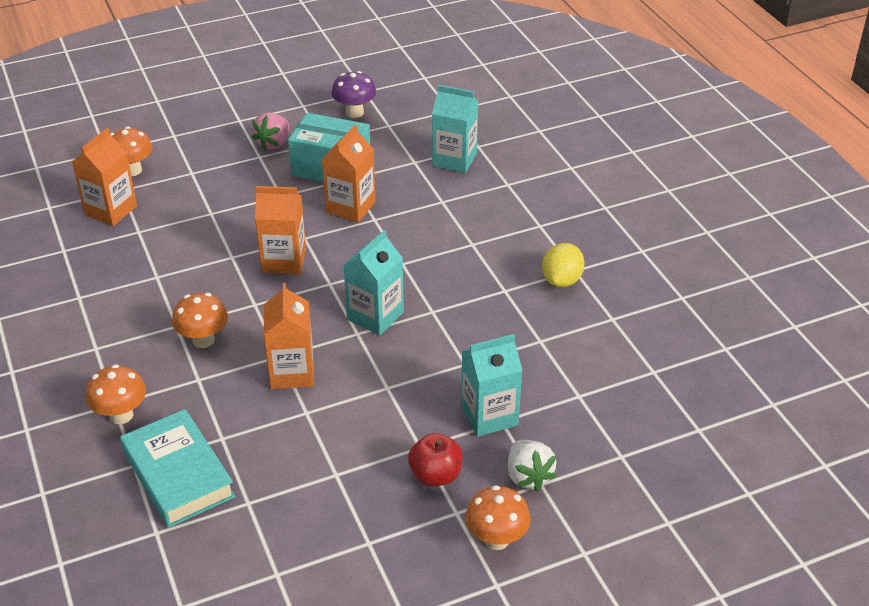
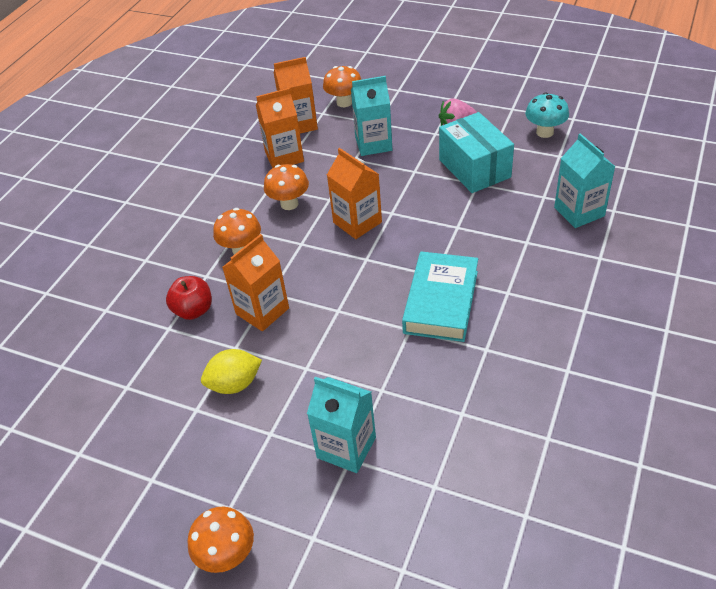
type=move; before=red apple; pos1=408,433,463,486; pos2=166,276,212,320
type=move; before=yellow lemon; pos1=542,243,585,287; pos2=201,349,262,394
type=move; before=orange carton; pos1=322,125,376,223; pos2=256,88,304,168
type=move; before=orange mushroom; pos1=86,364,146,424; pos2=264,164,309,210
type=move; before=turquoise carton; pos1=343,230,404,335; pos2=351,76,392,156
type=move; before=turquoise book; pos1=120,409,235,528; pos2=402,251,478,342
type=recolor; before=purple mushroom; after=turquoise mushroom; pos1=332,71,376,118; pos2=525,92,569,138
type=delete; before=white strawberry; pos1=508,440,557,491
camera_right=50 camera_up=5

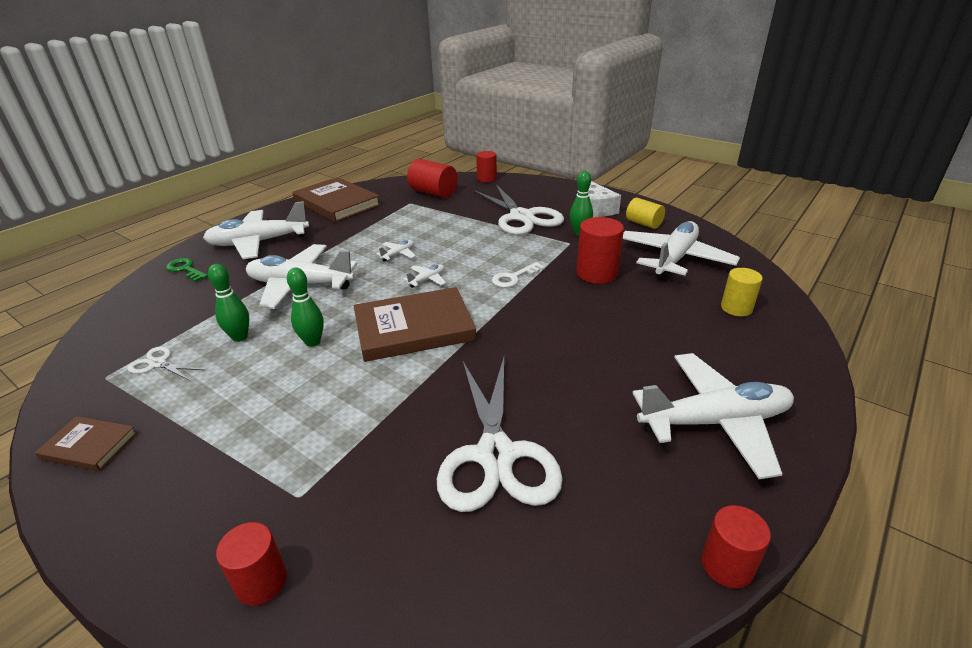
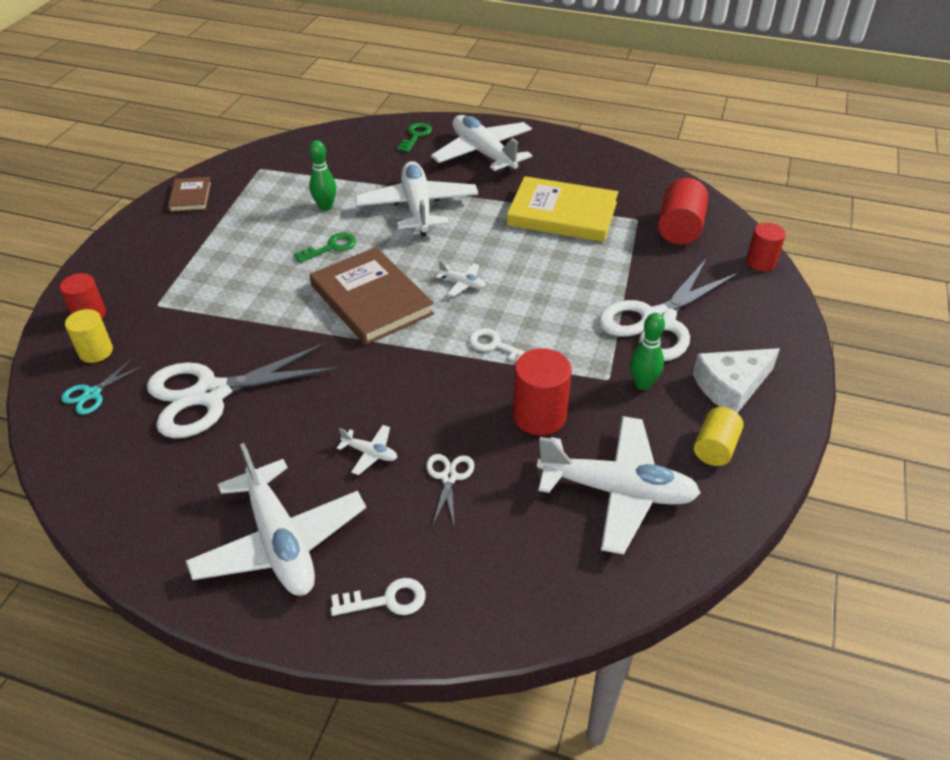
type=insert; after=turquoise scissors; pos2=61,359,143,415
type=move; before=yellow cylinder; pos1=721,268,763,316; pos2=65,309,113,363
type=replace; before=green bowling pin; after=green key; pos1=287,268,324,347; pos2=294,233,356,263
type=insert; after=white key; pos2=331,578,426,616
type=move; before=white plane; pos1=376,240,416,262; pos2=337,425,397,475
type=move; before=white scissors; pos1=127,347,204,381; pos2=426,454,474,524
type=insert; after=yellow book; pos2=507,176,618,242
type=delete; before=brown book; pos1=293,177,381,222
type=delete; before=red cylinder; pos1=702,505,771,588
camera_right=70 camera_up=10

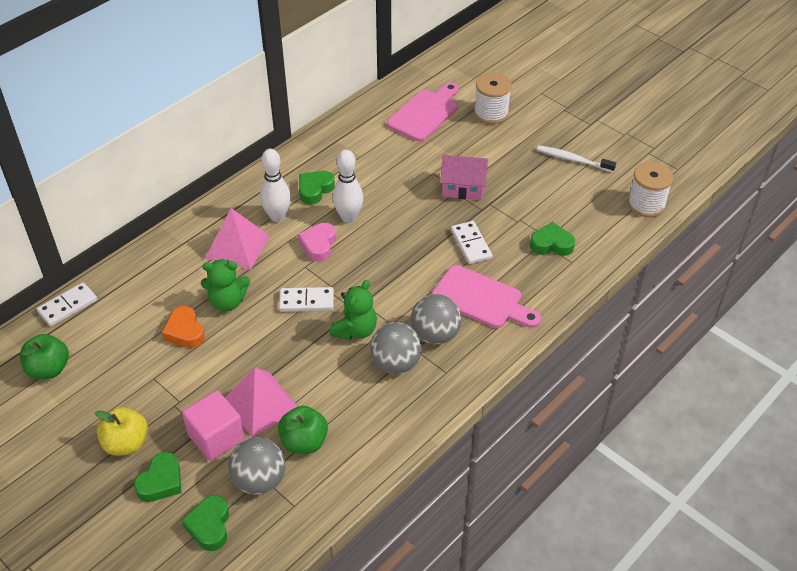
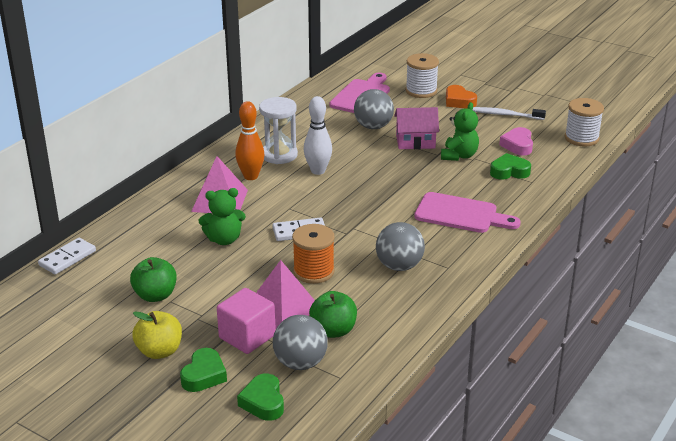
type=move; before=green apple; pos1=20,334,69,379; pos2=130,257,177,302
type=recolor; before=white bowling pin; after=orange bowling pin; pos1=260,149,291,222; pos2=235,101,264,180
type=replace; before=green heart; after=white hourglass; pos1=299,171,335,205; pos2=259,97,298,164
type=insert; after=orange spool; pos2=292,224,335,284
type=move; before=grey ball; pos1=411,294,461,345; pos2=354,89,394,129
type=move; before=green teddy bear; pos1=330,280,377,340; pos2=441,102,479,161
type=move; before=orange heart; pos1=162,306,205,348; pos2=446,85,477,109
type=move; before=pink heart; pos1=298,223,336,262; pos2=499,127,533,156
type=delete; before=white domino; pos1=451,221,492,264
camera_right=-10 camera_up=-15

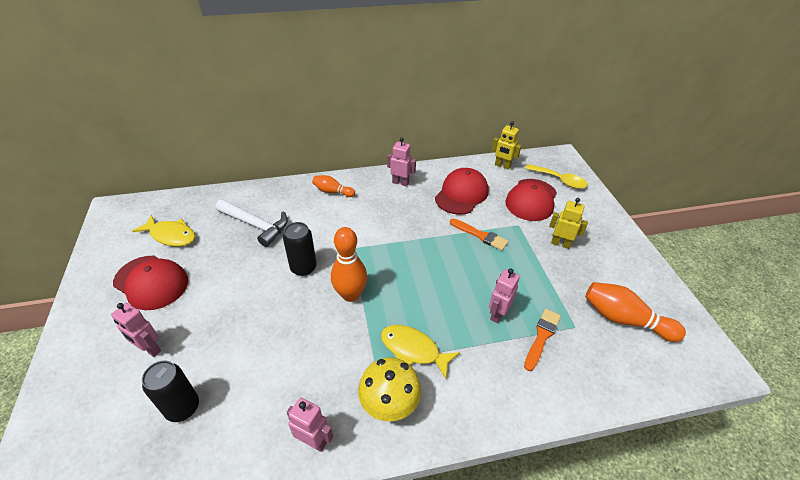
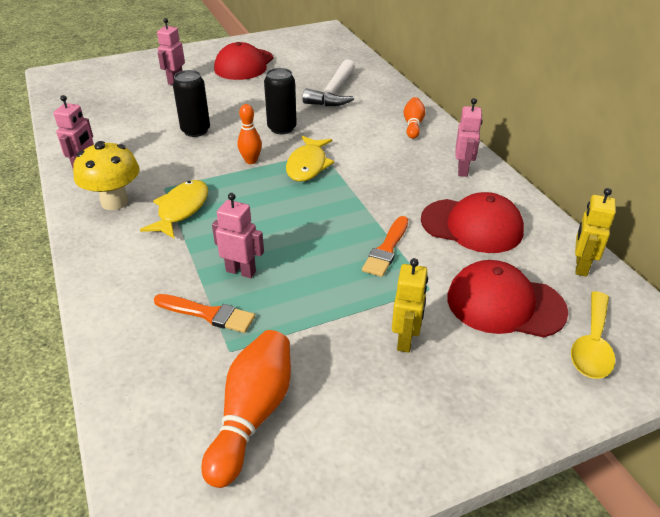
type=move; before=black can; pos1=142,361,199,422; pos2=173,70,210,137
type=resize; before=orange bowling pin; pos1=331,227,367,302; pos2=238,104,262,164; scale=0.6
type=move; before=yellow fish; pos1=133,215,195,247; pos2=286,136,334,182
camera_right=80 camera_up=-5

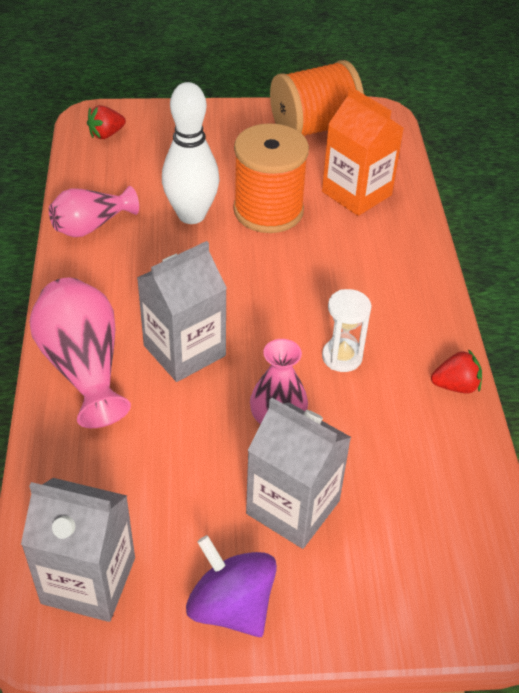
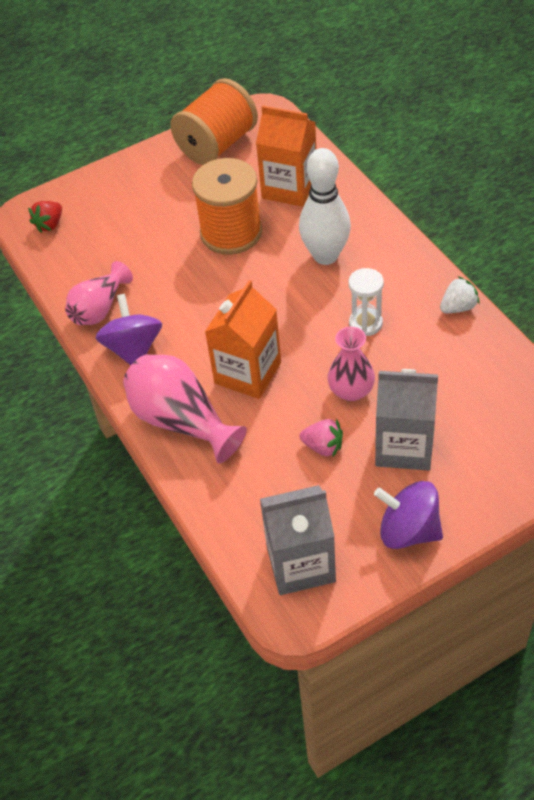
type=insert; after=purple spinning top; pos2=96,294,162,365
type=recolor; before=grey carton; after=orange carton; pos1=137,241,227,382; pos2=205,280,281,399
type=move; before=white bowling pin; pos1=162,82,220,224; pos2=299,148,351,265
type=insert; after=pink strawberry; pos2=300,419,343,458
type=recolor; before=red strawberry; after=white strawberry; pos1=431,349,482,394; pos2=440,276,480,314
camera_right=-20 camera_up=5

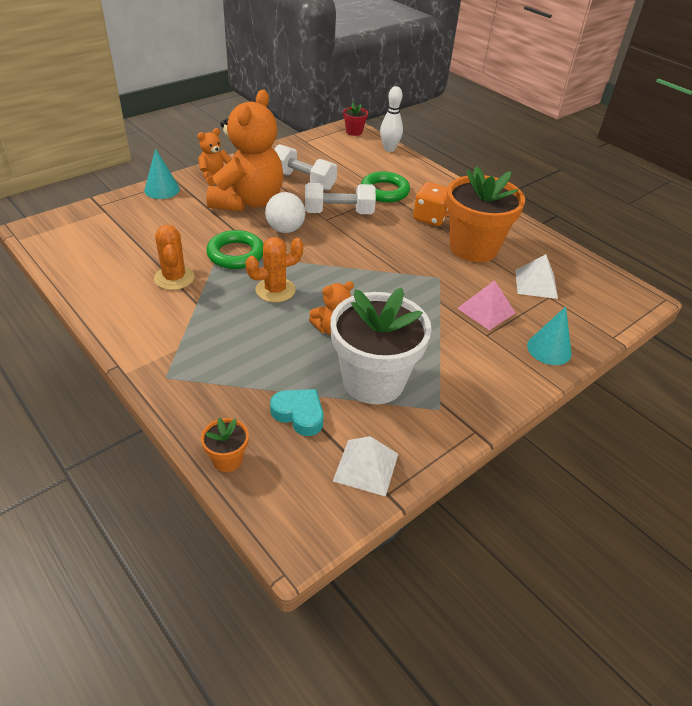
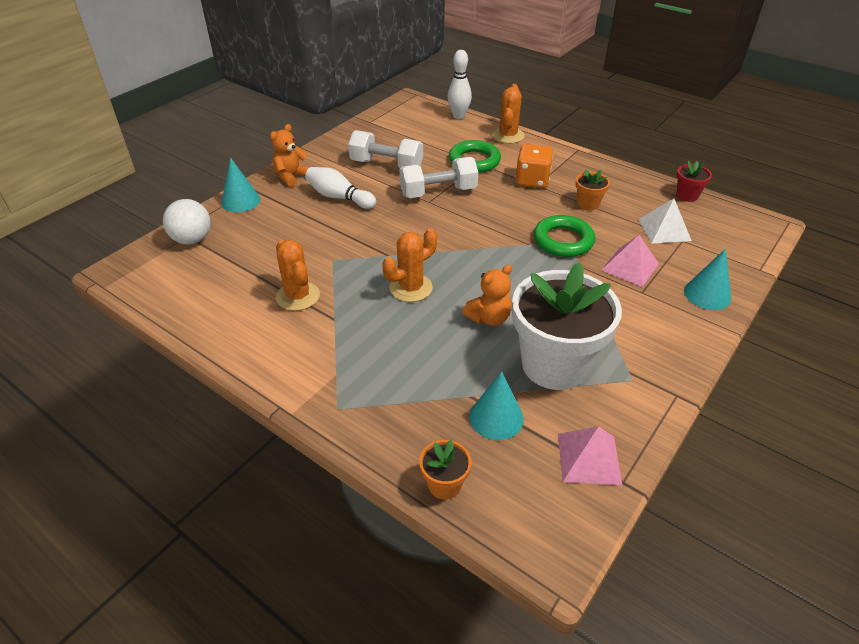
type=move; before=white ball; pos1=265,192,305,233; pos2=163,199,211,245
type=replace; before=orange teddy bear; after=white bowling pin; pos1=207,89,283,211; pos2=305,167,376,209
type=replace; before=turquoise heart; after=turquoise cone; pos1=270,389,324,436; pos2=469,371,524,440
type=insert; after=orange cactus; pos2=492,84,525,144
type=move; before=green ring; pos1=206,230,263,269; pos2=534,215,595,257
type=recolor; before=white pyramid; after=pink pyramid; pos1=333,436,398,497; pos2=558,426,622,485
type=resize; before=orange flower pot; pos1=446,166,525,262; pos2=576,169,610,210; scale=0.43
type=move; before=red flower pot; pos1=343,103,368,136; pos2=676,161,712,202
camera_right=-10 camera_up=0

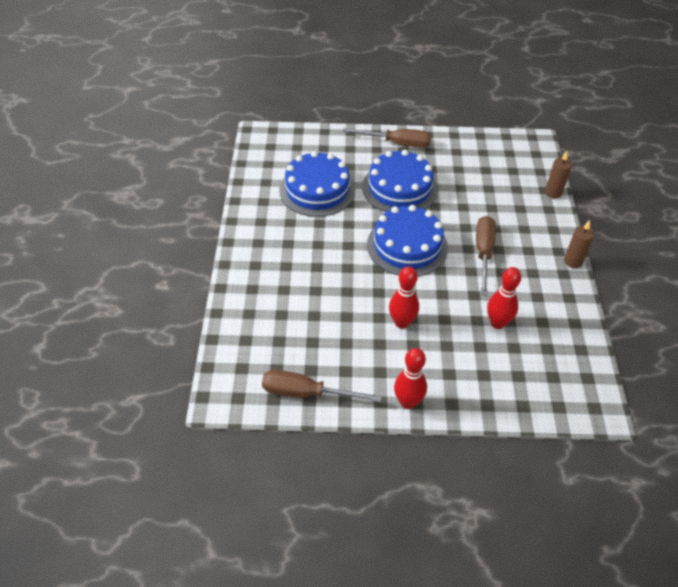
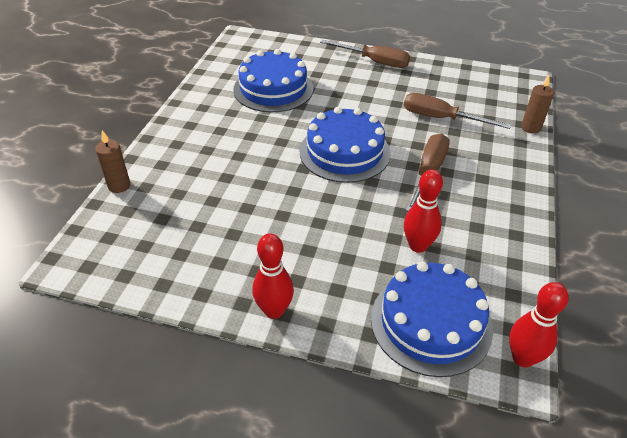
type=move; before=brown candle; pos1=564,220,594,268; pos2=95,130,130,193
type=move; before=blue cake; pos1=362,150,438,212; pos2=371,261,493,377
type=move; before=brown screwdriver; pos1=262,370,382,402; pos2=404,93,511,129
type=move; before=red bowling pin; pos1=389,266,419,328; pos2=509,282,569,367
camera_right=15 camera_up=-5

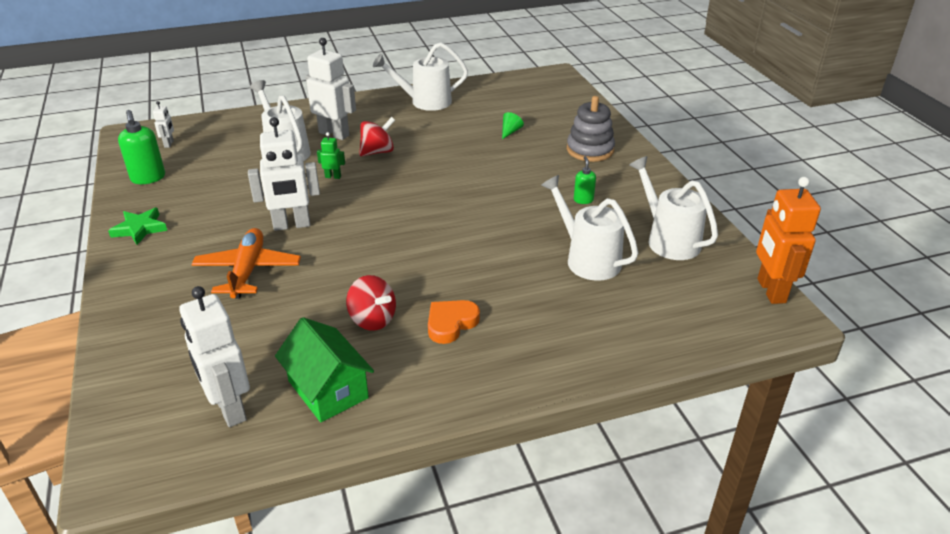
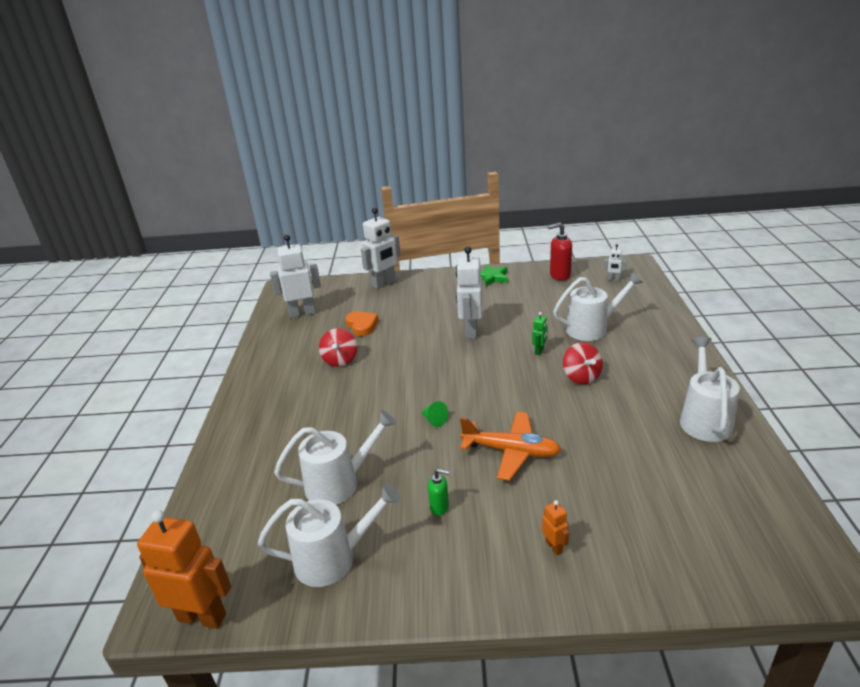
type=rotate; before=red spinning top; pos1=346,275,396,331; pos2=319,328,357,367; turn=-60
type=move; before=orange heart; pos1=428,300,480,344; pos2=345,311,379,336
type=move; before=white robot; pos1=306,38,356,140; pos2=361,208,401,289
type=move; before=green cone; pos1=502,112,524,139; pos2=421,401,448,427
type=move; before=orange plane; pos1=191,228,301,298; pos2=460,412,561,481
type=replace; before=grey stacking toy; after=orange robot; pos1=567,96,615,162; pos2=542,500,569,555
type=recolor; before=green soap dispenser; after=red soap dispenser; pos1=118,110,165,184; pos2=548,223,572,281
type=delete; before=green house; pos1=275,317,374,422
camera_right=110 camera_up=-5

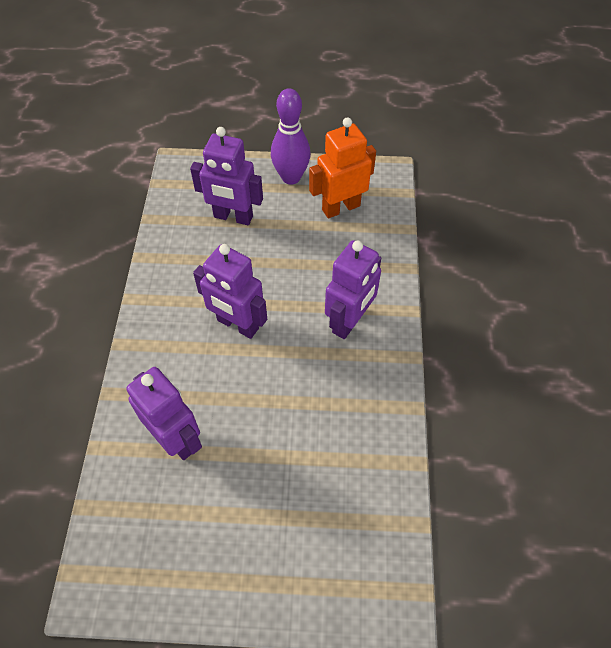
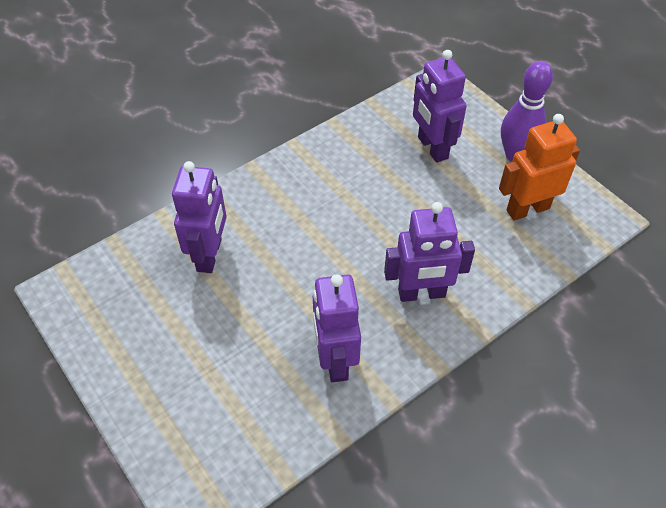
type=move; before=purple robot; pos1=193,244,267,339; pos2=313,274,361,382
type=rotate; before=orange robot; pos1=309,117,376,219; pos2=499,114,580,221; turn=-45
camera_right=50 camera_up=-5

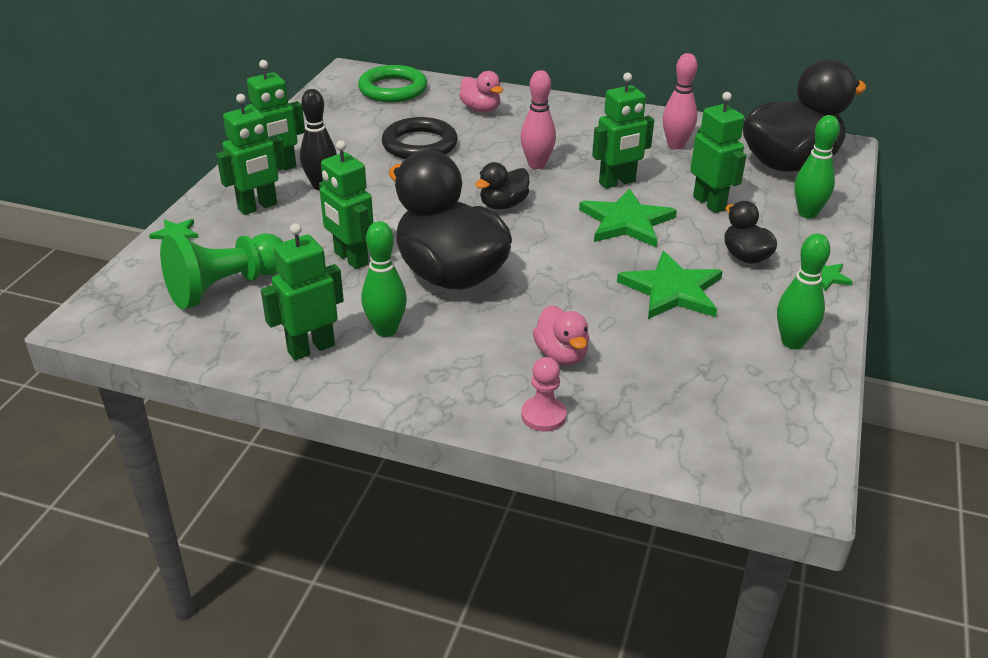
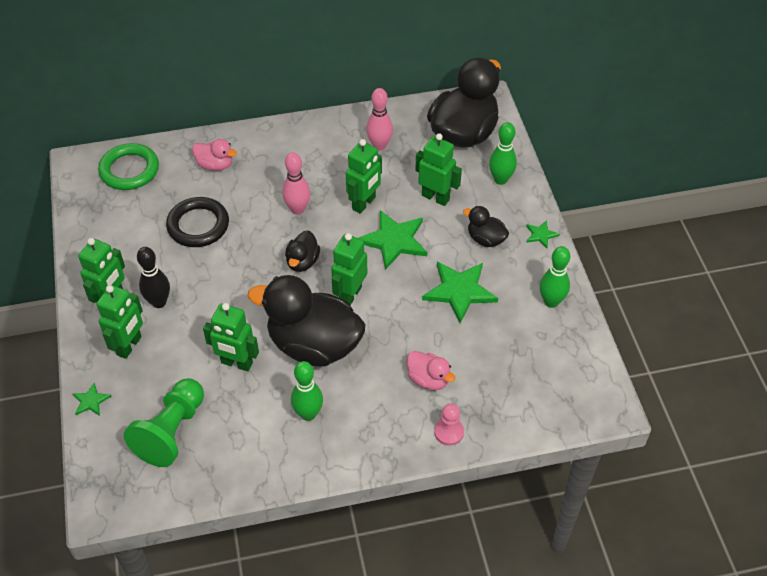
type=move; before=green robot; pos1=261,223,344,360; pos2=331,233,367,305
camera_right=-30 camera_up=15

